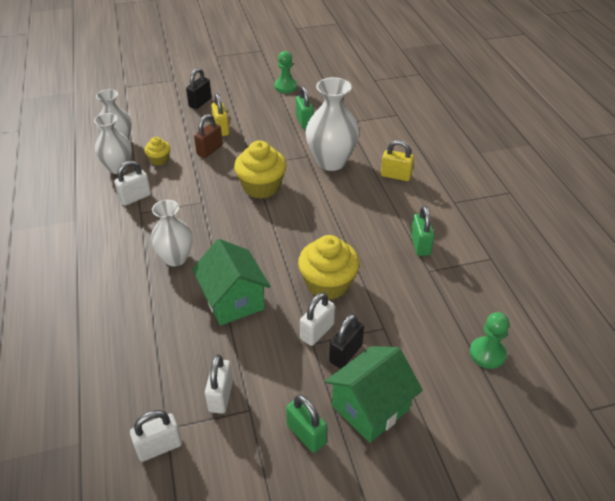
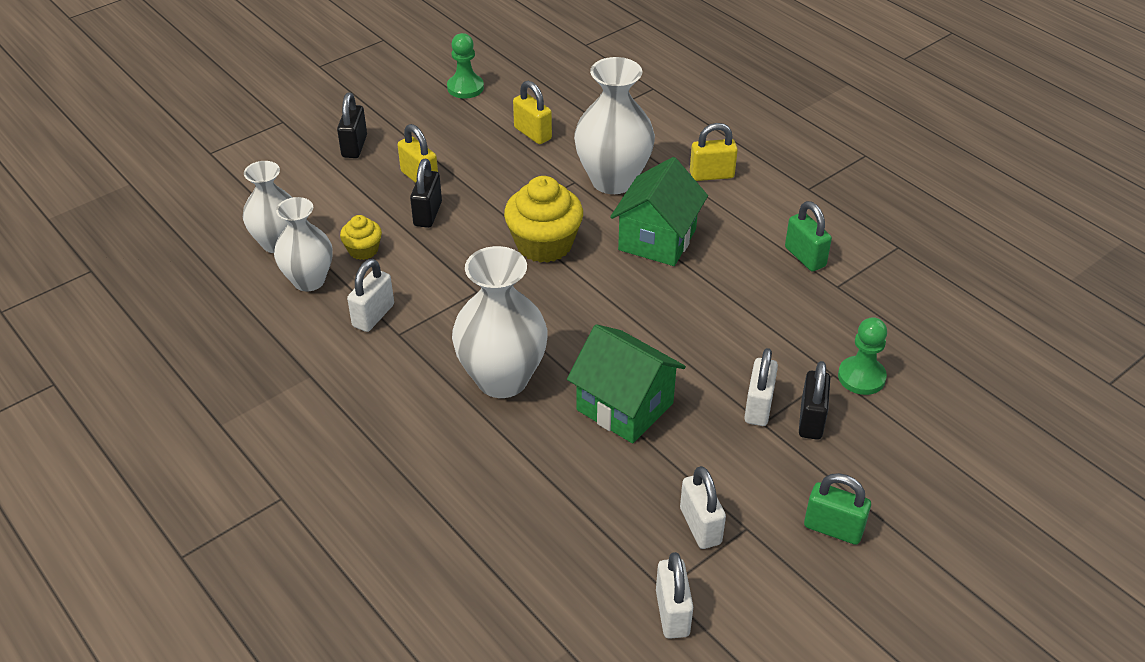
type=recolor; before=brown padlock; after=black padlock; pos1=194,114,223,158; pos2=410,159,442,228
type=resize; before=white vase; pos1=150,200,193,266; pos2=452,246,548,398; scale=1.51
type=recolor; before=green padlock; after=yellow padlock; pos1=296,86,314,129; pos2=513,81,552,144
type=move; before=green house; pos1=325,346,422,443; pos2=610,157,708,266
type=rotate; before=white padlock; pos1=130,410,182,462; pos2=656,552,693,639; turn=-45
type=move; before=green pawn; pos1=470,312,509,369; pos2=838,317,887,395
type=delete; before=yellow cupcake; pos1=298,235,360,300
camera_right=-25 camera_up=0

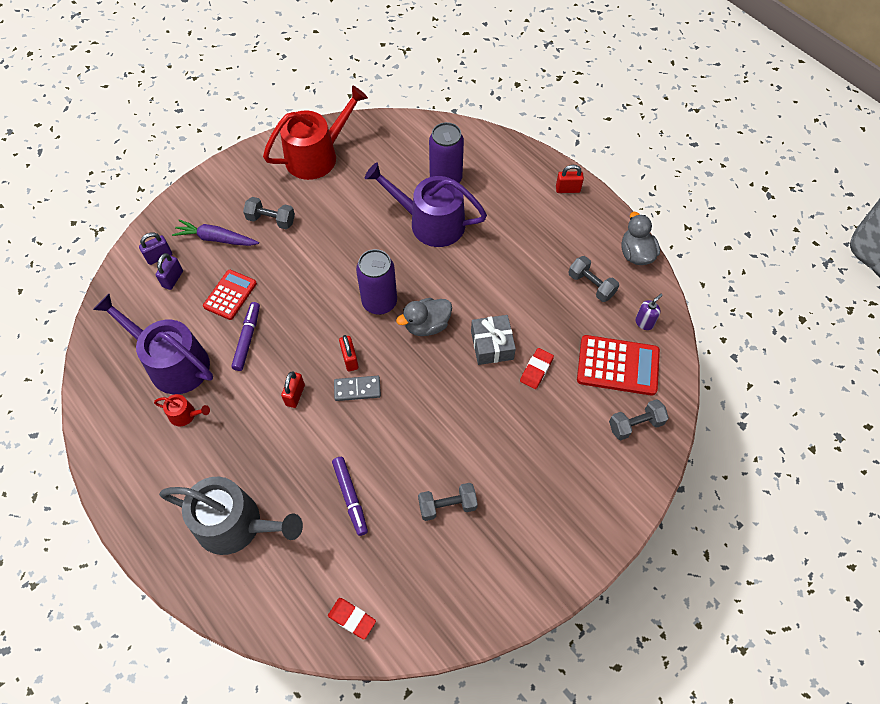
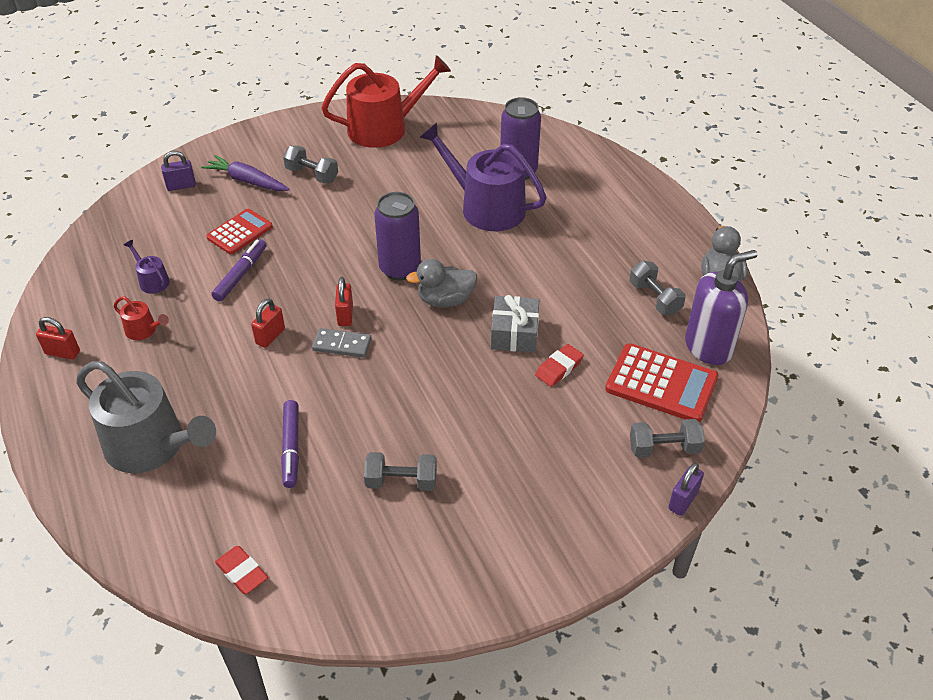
type=move; before=red padlock; pos1=556,165,584,193; pos2=36,317,80,360
type=resize; before=purple watering can; pos1=93,294,213,394; pos2=124,240,170,294; scale=0.43
type=move; before=purple padlock; pos1=155,253,183,290; pos2=668,463,704,516
type=resize; before=purple soap dispenser; pos1=635,294,663,330; pos2=685,250,758,365; scale=2.16
camera_right=15 camera_up=-15

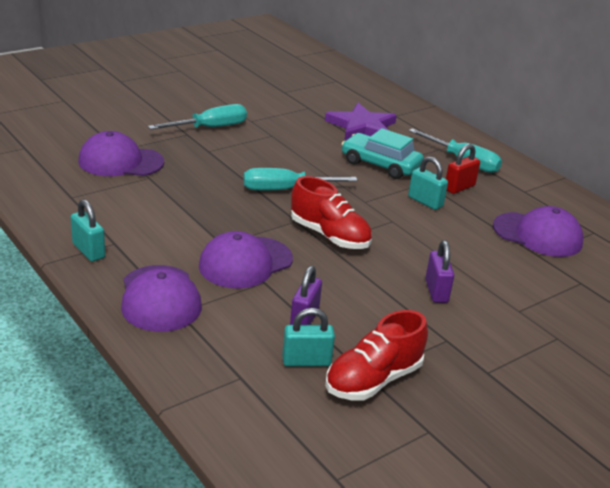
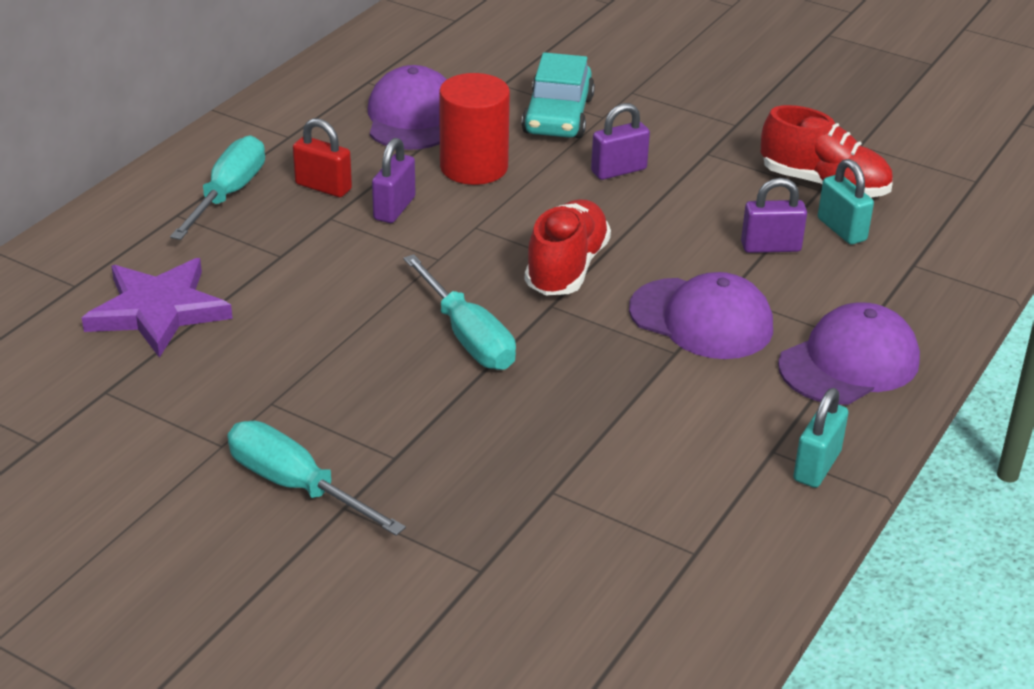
type=recolor; before=turquoise padlock; after=purple padlock; pos1=408,156,448,210; pos2=372,138,415,223
type=insert; after=red cylinder; pos2=439,73,510,185
type=move; before=turquoise car; pos1=342,128,424,179; pos2=521,52,595,138
type=delete; before=purple cap; pos1=78,131,164,176
camera_right=-110 camera_up=5

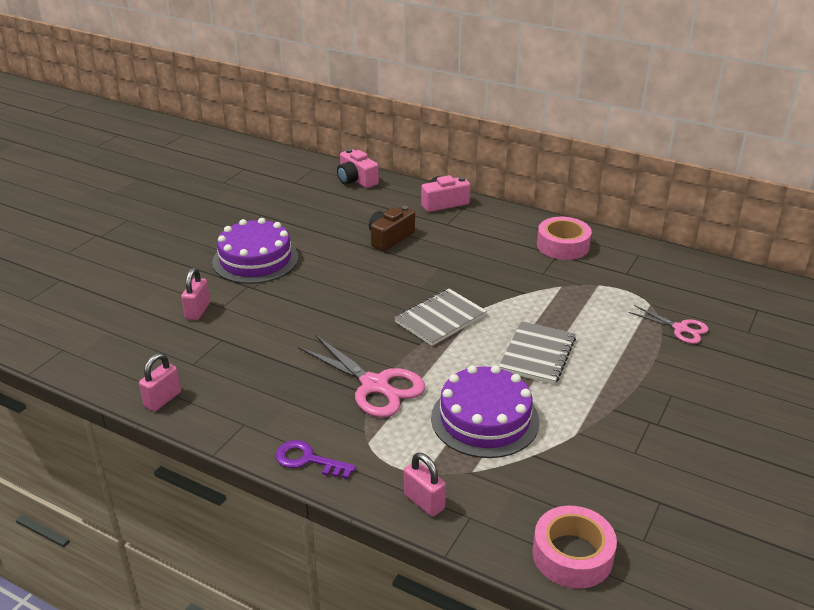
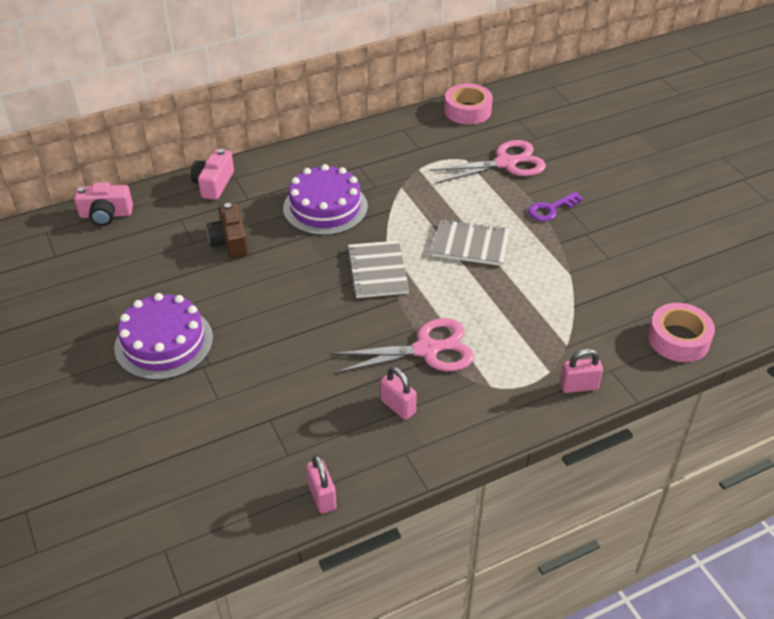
type=move; before=purple cake; pos1=431,365,539,458; pos2=283,164,368,235
type=move; before=pink padlock; pos1=181,268,210,321; pos2=380,367,417,420
type=resize; before=pink scissors; pos1=629,305,709,344; pos2=429,140,546,184; scale=1.73
type=rotate; before=grey notebook; pos1=499,321,576,385; pos2=431,219,510,266; turn=-45
type=move; before=pink tape; pos1=537,217,592,260; pos2=444,83,493,125
type=move; before=purple key; pos1=275,440,356,479; pos2=528,192,584,221
camera_right=-55 camera_up=10

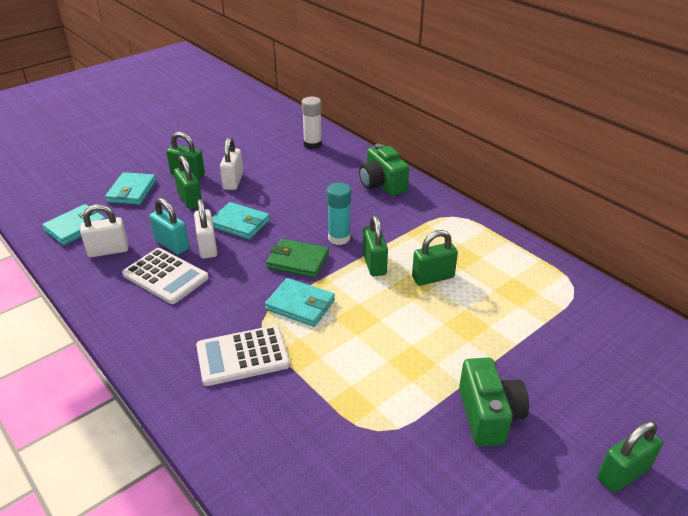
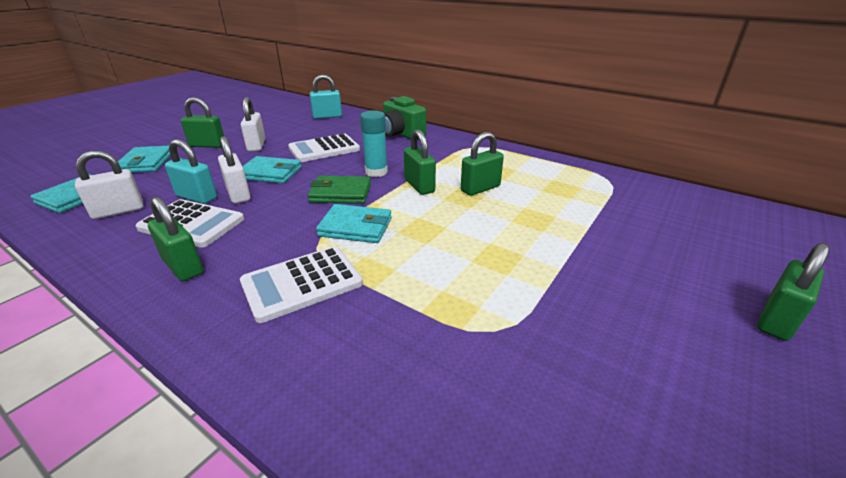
type=move; before=green padlock; pos1=174,155,202,210; pos2=148,197,204,281
type=insert; after=white calculator; pos2=288,134,360,162
type=replace; before=white glue stick; after=turquoise padlock; pos1=302,97,322,149; pos2=310,74,342,119
type=delete; before=green camera; pos1=459,357,529,447
camera_right=-15 camera_up=-5

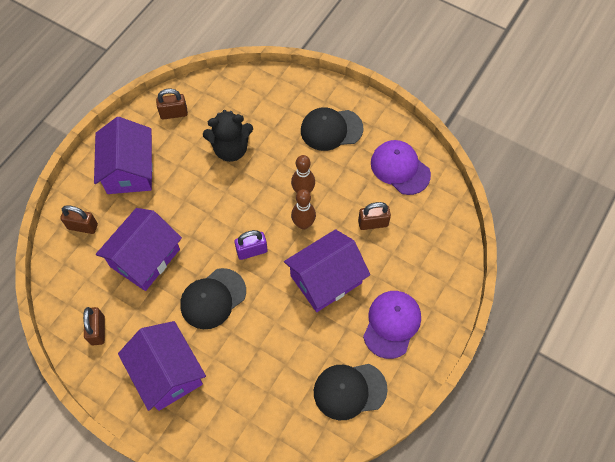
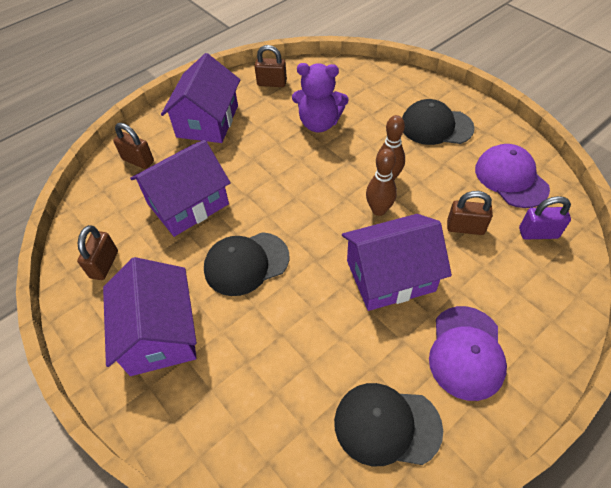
type=recolor; before=black teddy bear; after=purple teddy bear; pos1=203,110,253,162; pos2=292,63,349,132
type=rotate; before=purple cap; pos1=363,291,421,359; pos2=429,306,507,401; turn=150
type=move; before=purple padlock; pos1=234,230,268,260; pos2=519,196,571,240
camera_right=20 camera_up=-10

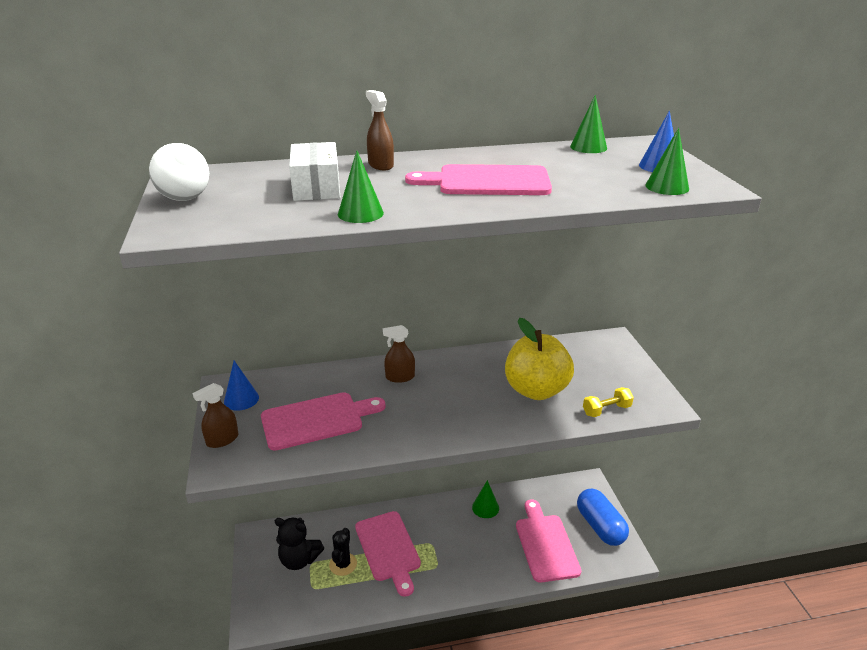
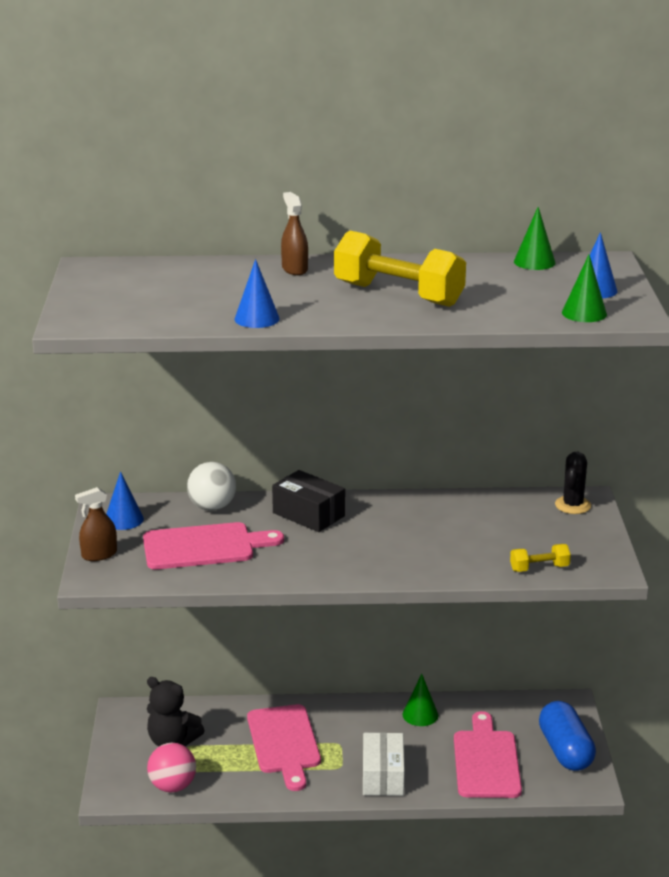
type=insert; after=pink ball; pos2=147,743,196,793
type=move; before=white ball; pos1=149,143,209,201; pos2=187,462,236,511
type=recolor; before=green cone; after=blue cone; pos1=338,150,384,223; pos2=235,259,280,328
type=replace; before=brown spray bottle; after=black box; pos1=383,325,415,383; pos2=272,470,345,532
type=replace; before=pink cutting board; after=yellow dumbbell; pos1=405,164,552,195; pos2=334,231,466,307
type=move; before=white box; pos1=289,142,340,201; pos2=363,732,404,796
type=move; before=black cactus; pos1=329,528,357,576; pos2=555,452,591,514
type=delete; before=yellow apple; pos1=505,318,574,400
camera_right=10 camera_up=-5

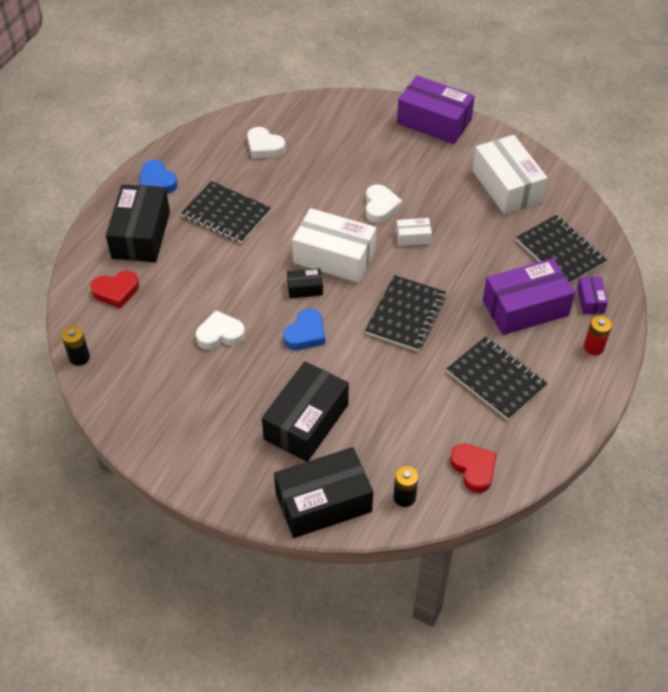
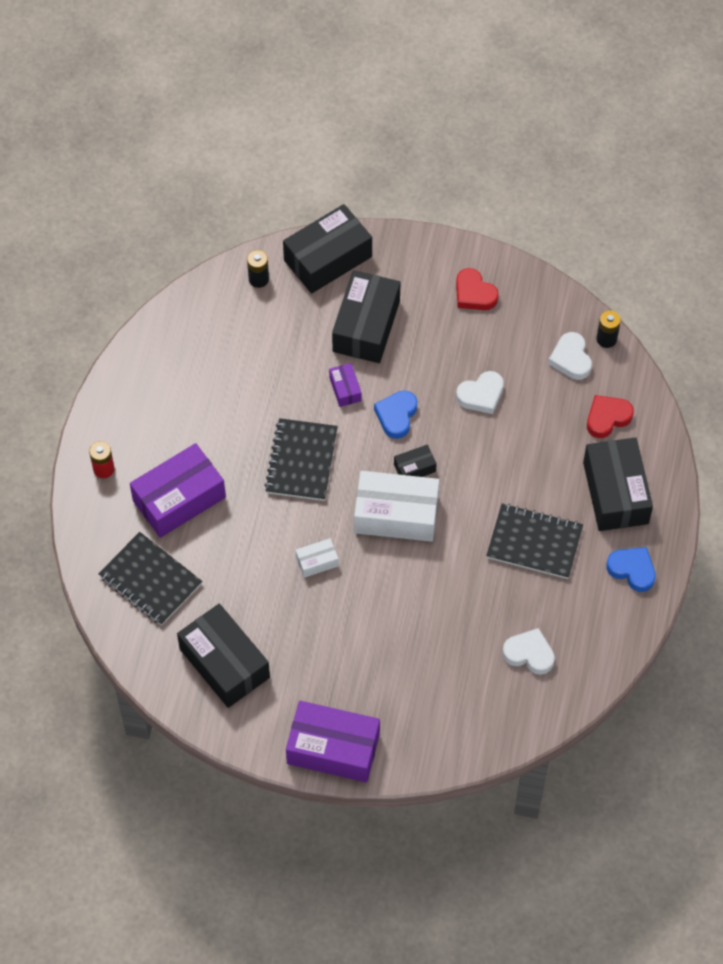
type=recolor; before=white box; after=black box; pos1=472,135,547,214; pos2=177,604,270,708
type=move; before=purple box; pos1=577,277,608,314; pos2=329,363,362,407
type=move; before=red heart; pos1=450,443,497,493; pos2=456,268,499,310
type=move; before=white heart; pos1=366,184,402,223; pos2=548,332,592,380
type=delete; before=black notebook; pos1=447,336,548,420
camera_right=165 camera_up=10

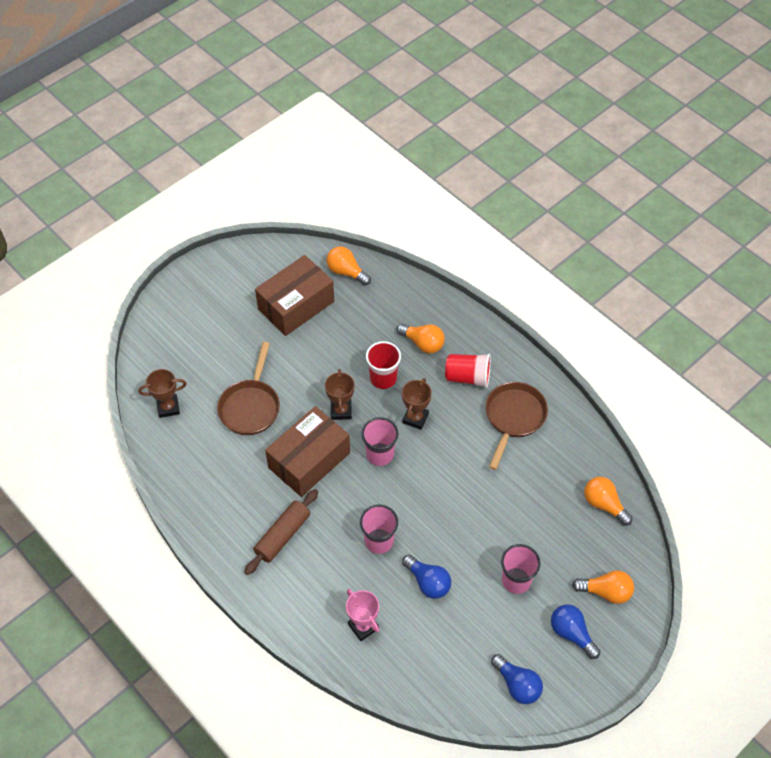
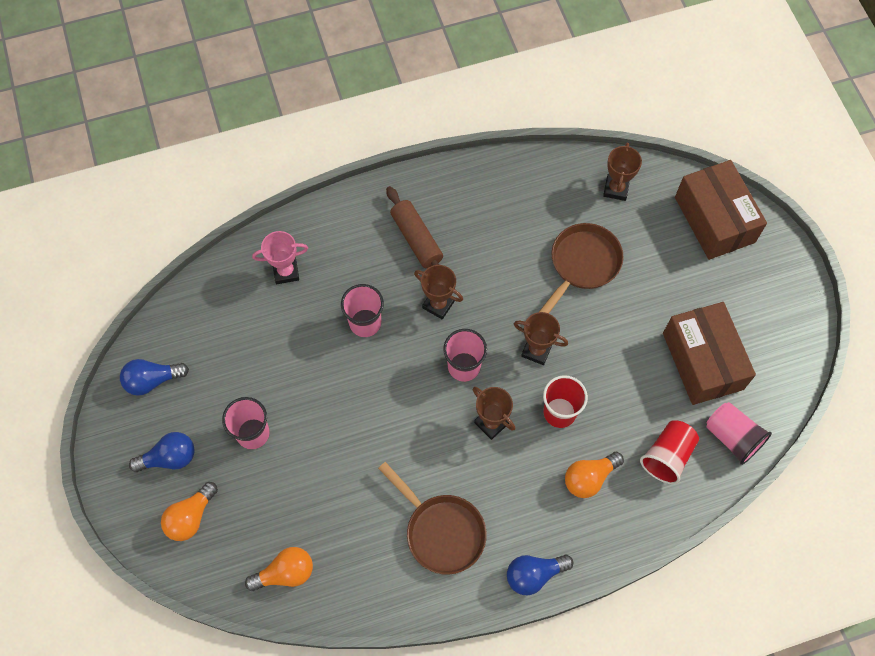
type=insert; after=brown trophy; pos2=414,265,463,319
type=move; before=blue light bulb; pos1=402,555,451,599; pos2=507,555,573,595
type=rotate; before=brown pan; pos1=217,342,280,435; pos2=539,223,623,313; turn=90
type=move; before=red cup; pos1=445,354,491,388; pos2=640,420,699,485
type=move; before=brown box; pos1=265,406,350,497; pos2=675,160,767,260
type=replace; before=orange light bulb; after=pink cup; pos1=327,246,371,286; pos2=706,402,772,465
camera_right=115 camera_up=10

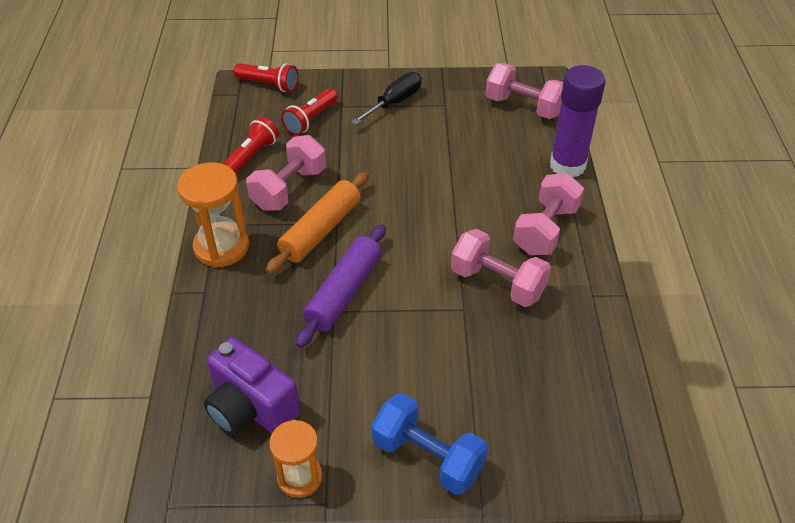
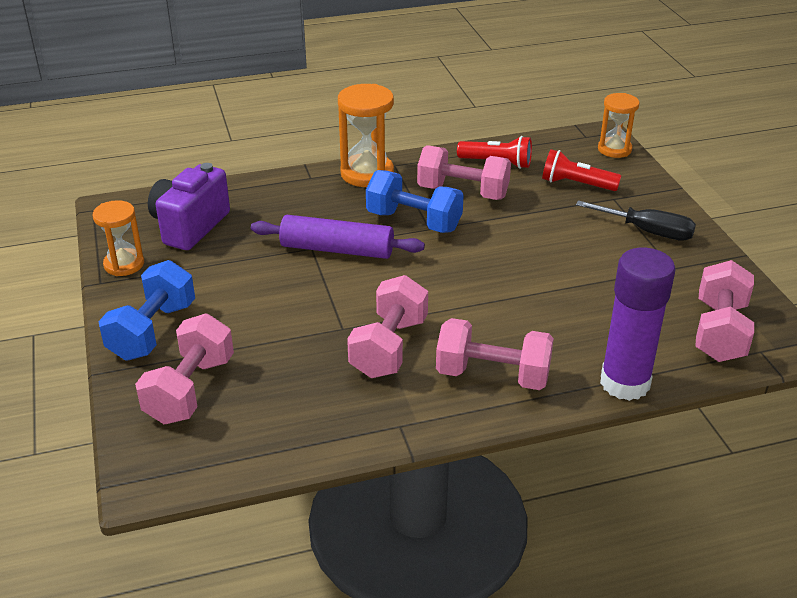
type=insert; after=pink dumbbell; pos2=135,313,234,424
type=replace; before=orange rolling pin; after=blue dumbbell; pos1=266,172,369,274; pos2=366,170,464,233
type=replace; before=red flashlight; after=orange hourglass; pos1=234,63,298,92; pos2=598,93,640,158
camera_right=75 camera_up=-10

